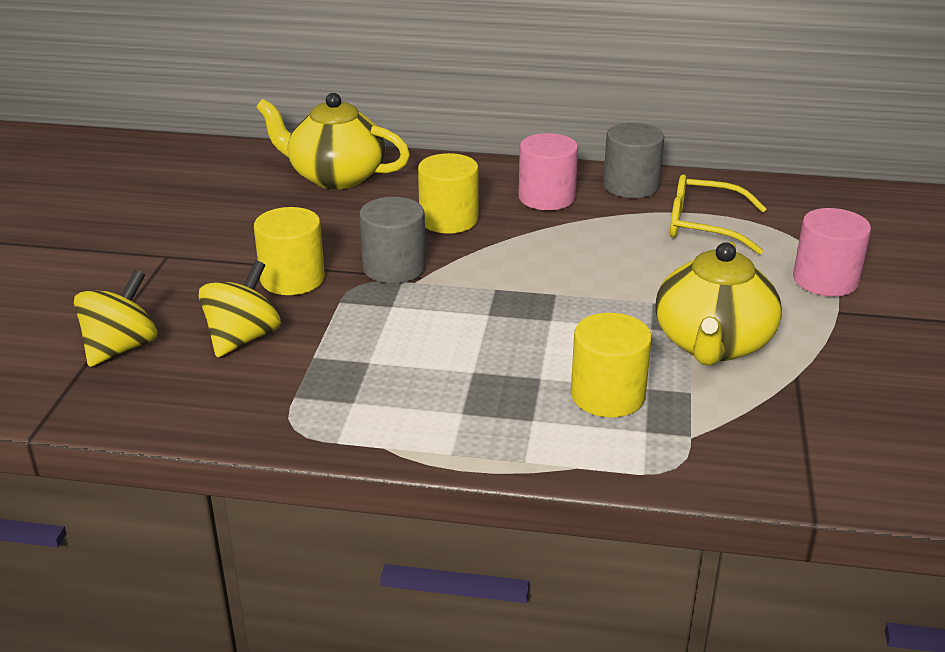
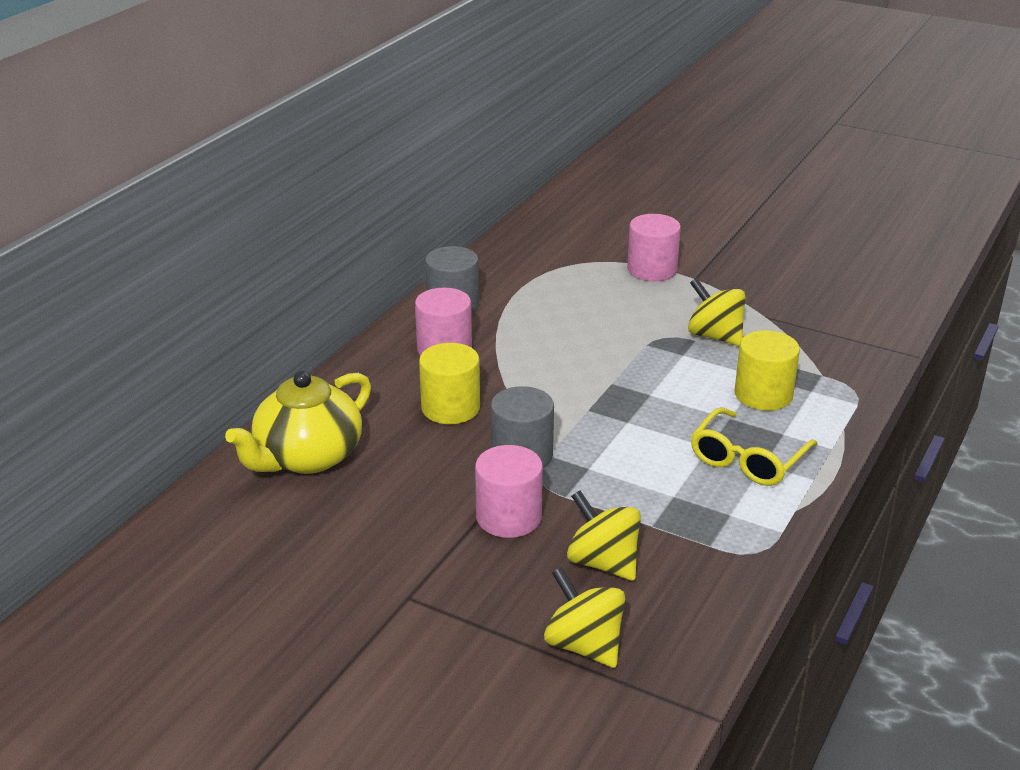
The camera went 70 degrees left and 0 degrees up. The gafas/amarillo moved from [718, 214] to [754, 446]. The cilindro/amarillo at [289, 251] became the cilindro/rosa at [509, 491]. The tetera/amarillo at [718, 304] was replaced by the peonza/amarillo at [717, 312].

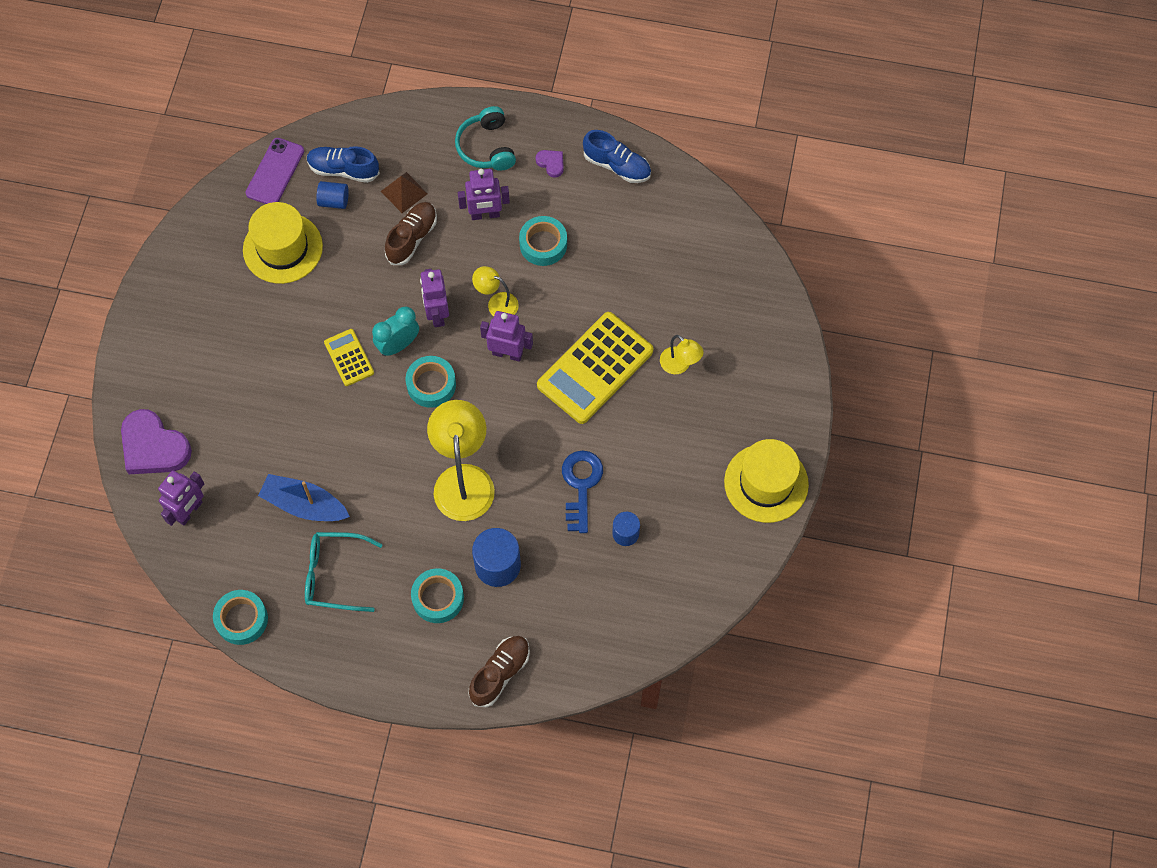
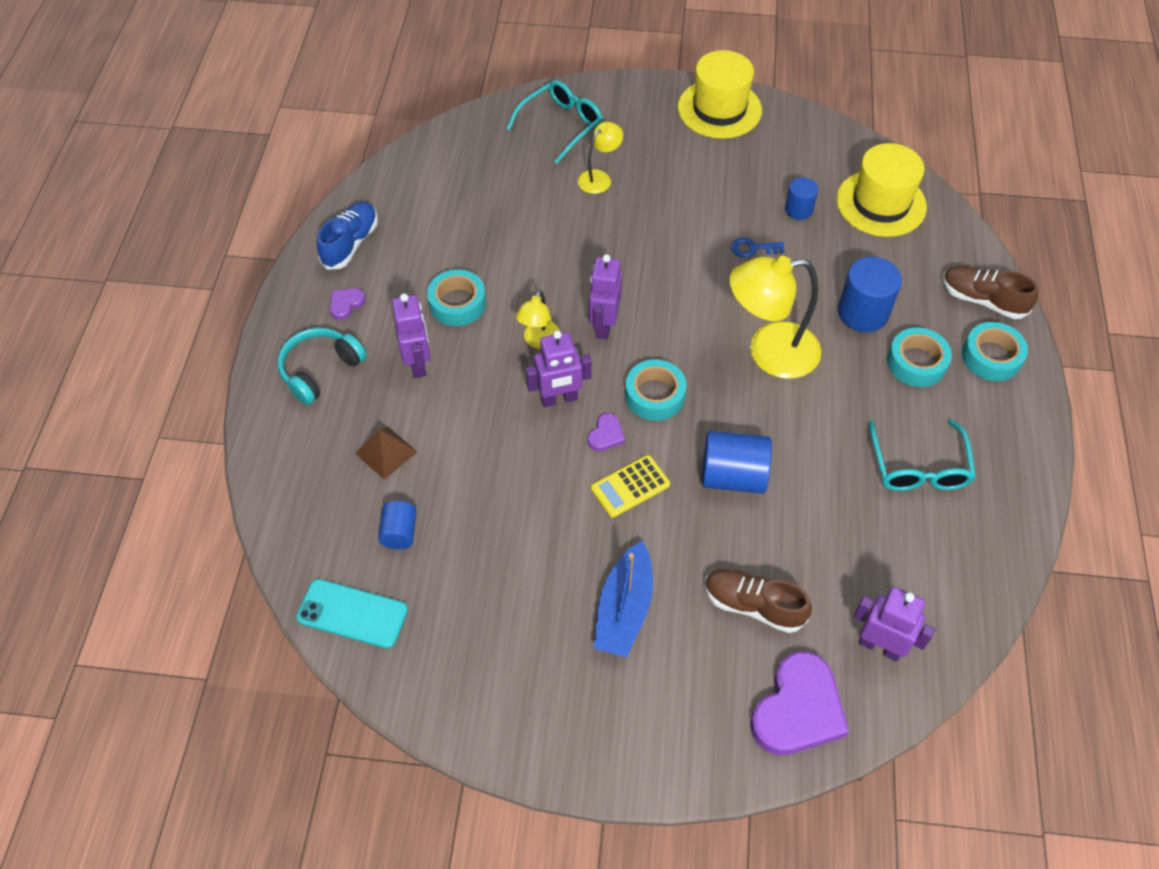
The camera went 95 degrees left and 10 degrees down. The auriculares/turquesa at [485, 138] turned 150 degrees clockwise. The móvil/morado at [275, 171] became the móvil/turquesa at [352, 613]. The zapato/azul at [343, 164] disappeared. The sombrero/amarillo moved from [283, 243] to [881, 190]. The zapato/marrón moved from [411, 233] to [758, 601]. The despertador/turquesa at [395, 331] was replaced by the corazón/morado at [606, 432]. The calculadora/amarillo at [595, 368] disappeared. The llave/azul at [582, 491] changed to 0.56 times the size. The barco/azul moved from [304, 497] to [623, 599]. The cinta adhesiva/turquesa moved from [240, 617] to [995, 351]. The gafas/turquesa at [554, 122] appeared. The cilindro/azul at [737, 462] appeared.

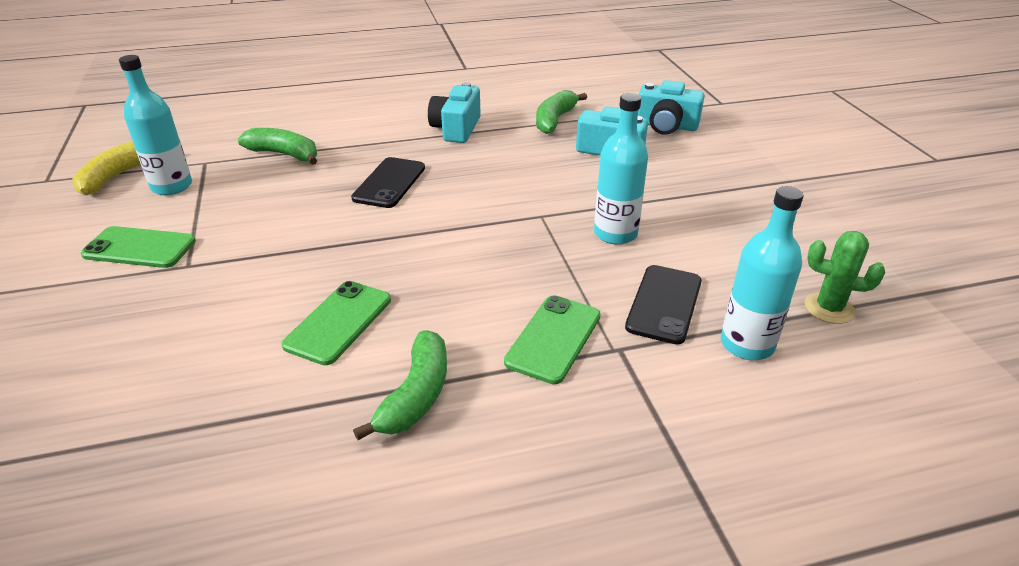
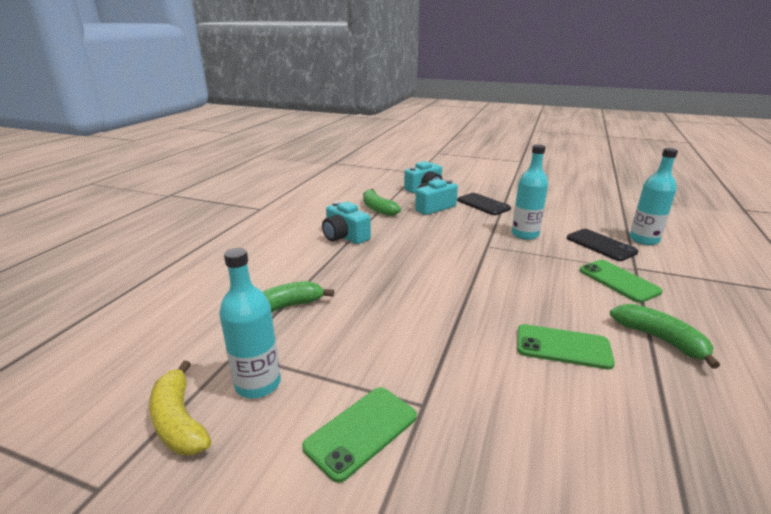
The camera went 55 degrees left and 10 degrees down. The móvil/negro moved from [388, 182] to [484, 204]. The cactus/verde at [844, 277] disappeared. The móvil/verde at [336, 323] turned 45 degrees counterclockwise.

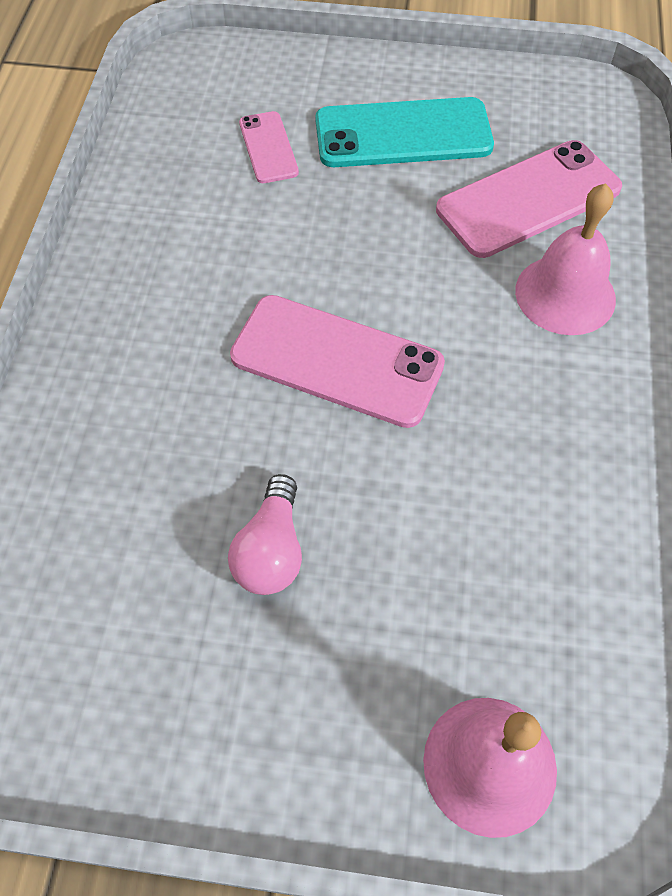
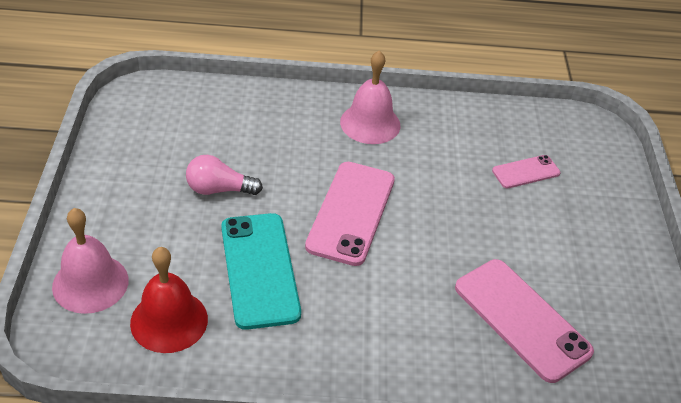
The camera went 80 degrees right and 15 degrees down. The móvil/turquesa moved from [404, 132] to [261, 271]. The campana/rosa moved from [565, 259] to [370, 97]. The campana/rojo at [169, 300] appeared.

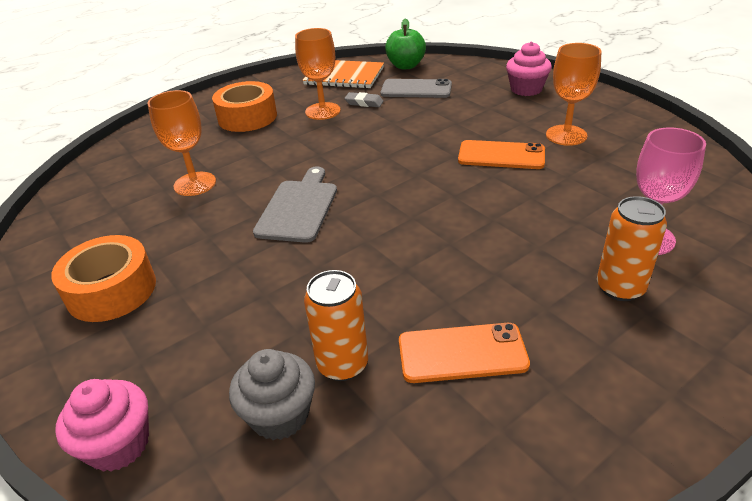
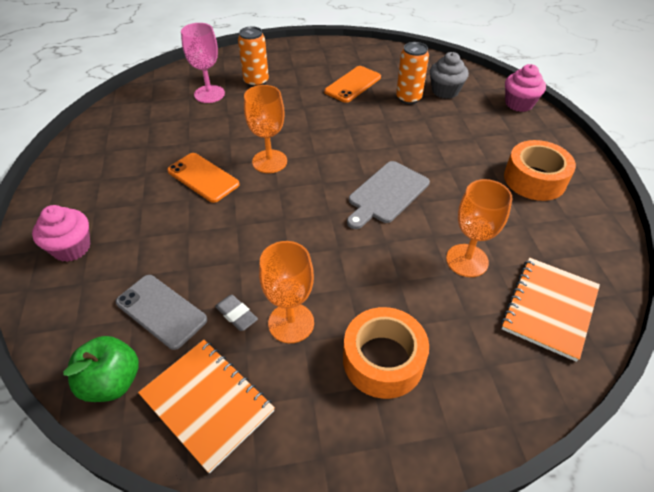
The camera went 155 degrees left and 10 degrees up. The copa/naranja moved from [573, 94] to [265, 129]. The móvil/naranja at [464, 353] turned 75 degrees counterclockwise. The cuaderno/naranja at [550, 310] appeared.

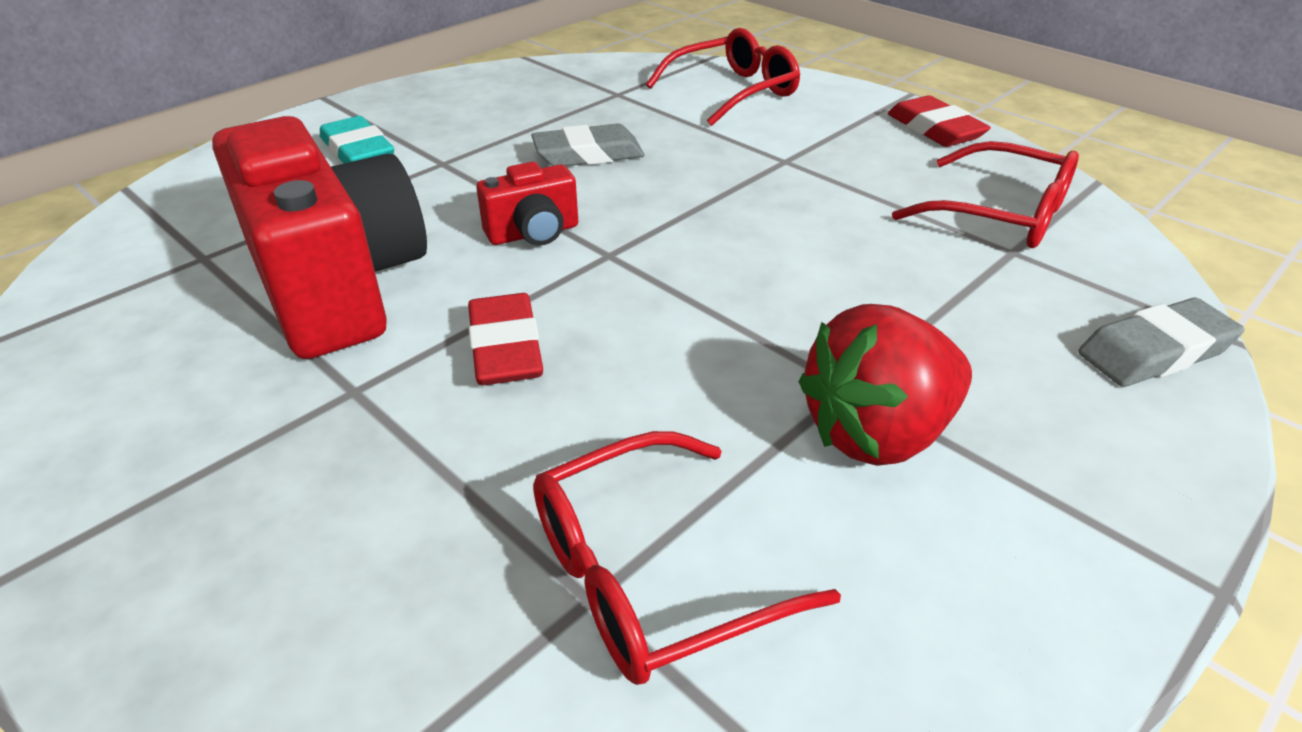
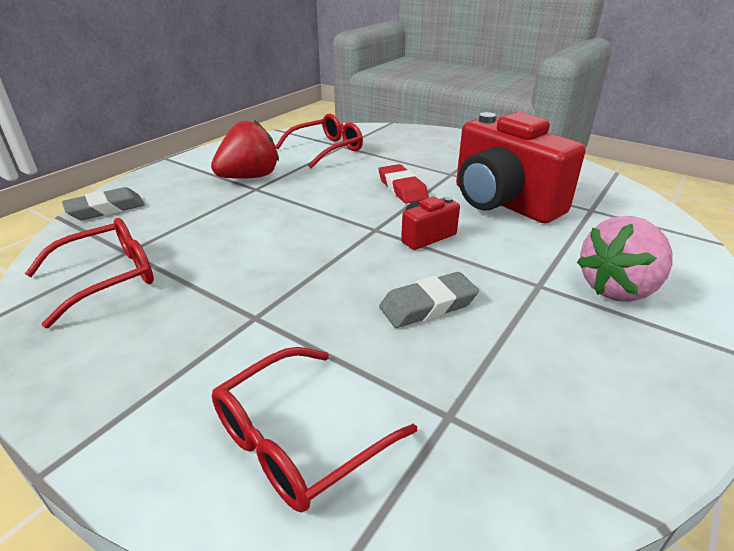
The camera went 170 degrees right and 5 degrees down. The goma de borrar/rojo at [939, 121] disappeared. The goma de borrar/turquesa at [357, 139] was replaced by the fresa/rosa at [625, 259]. The gafas/rojo at [985, 194] turned 120 degrees clockwise.

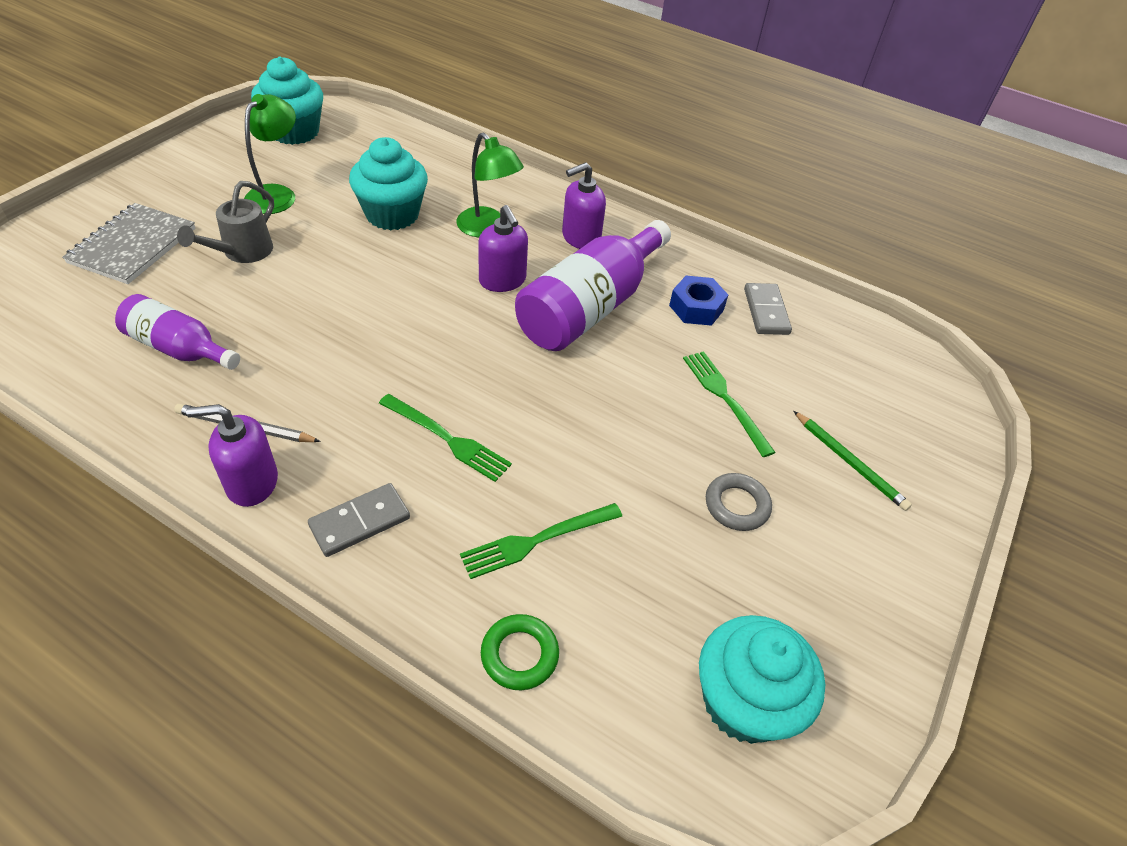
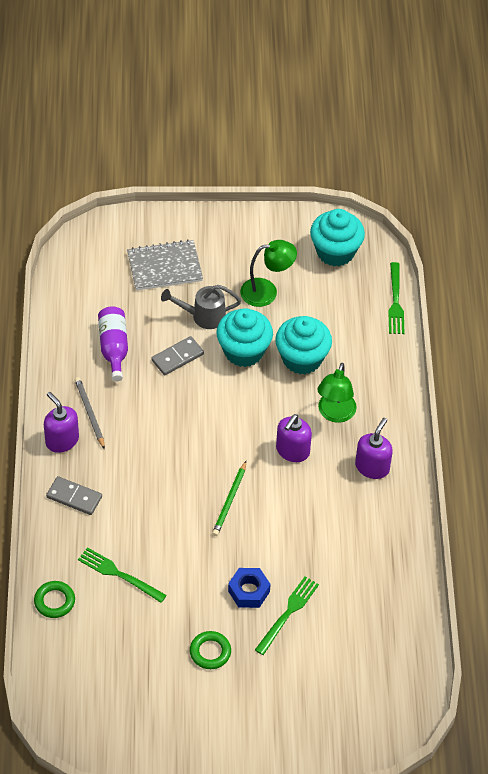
The camera went 60 degrees right and 5 degrees up. The dispensador de jabón/morado at [584, 205] turned 90 degrees clockwise. The botella/morado at [593, 285] disappeared. The tuerca/azul moved from [698, 301] to [249, 588]. The ficha de dominó/gris moved from [768, 309] to [178, 355]. The tenedor/verde moved from [445, 438] to [396, 298]. The lápiz/verde moved from [853, 461] to [229, 498]. The anillo/gris at [739, 502] became the anillo/verde at [210, 650]. The magdalena/turquesa moved from [762, 679] to [244, 337].

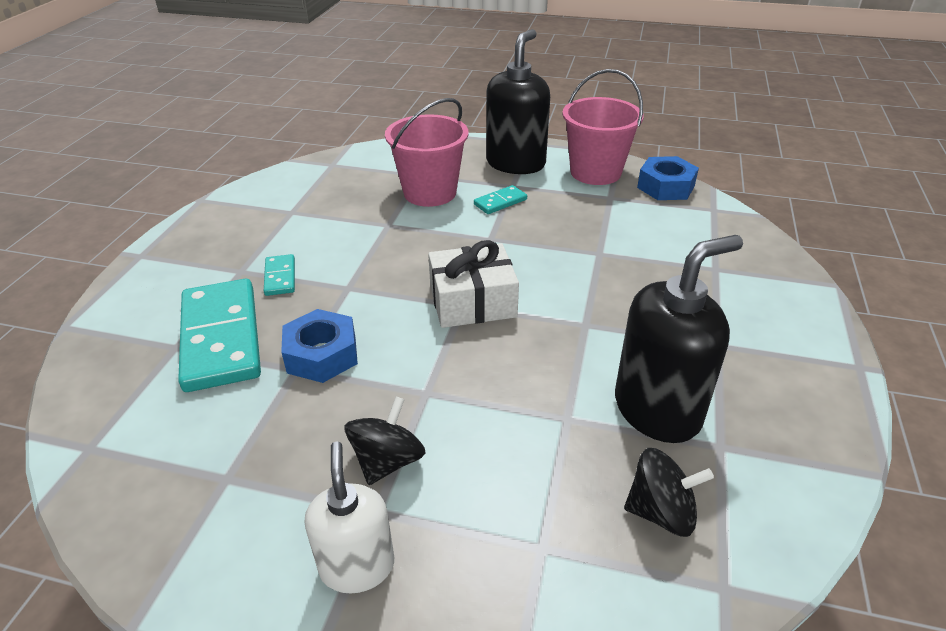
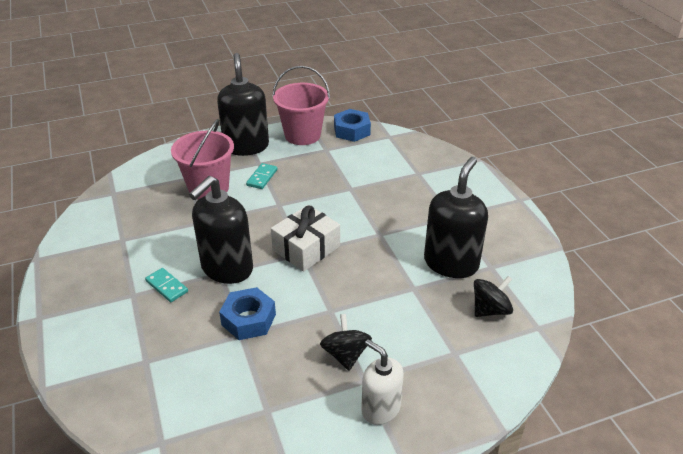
The camera went 35 degrees left and 0 degrees up. The ficha de dominó/turquesa at [219, 335] disappeared. The dispensador de jabón/negro at [221, 230] appeared.

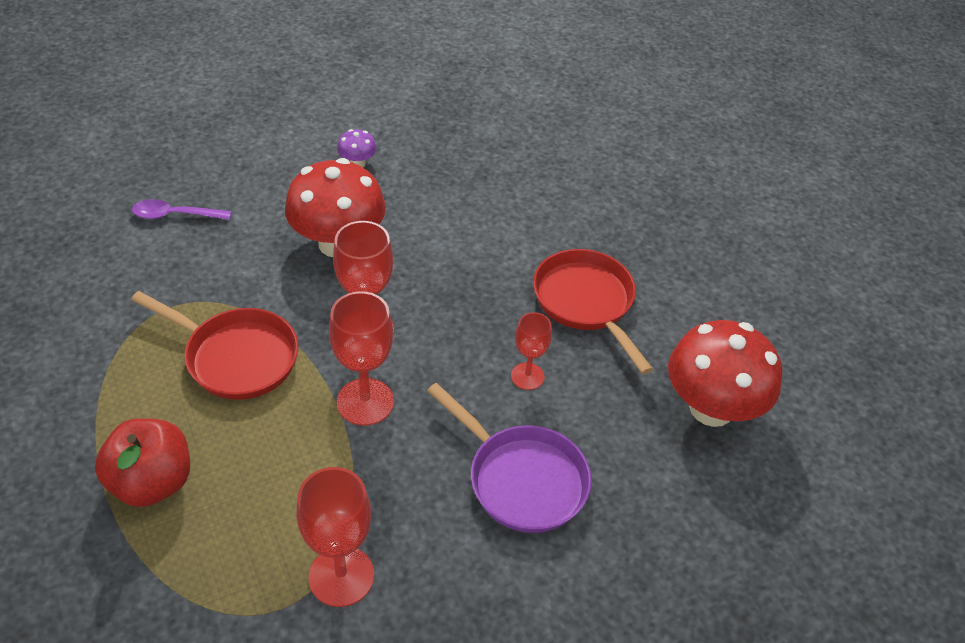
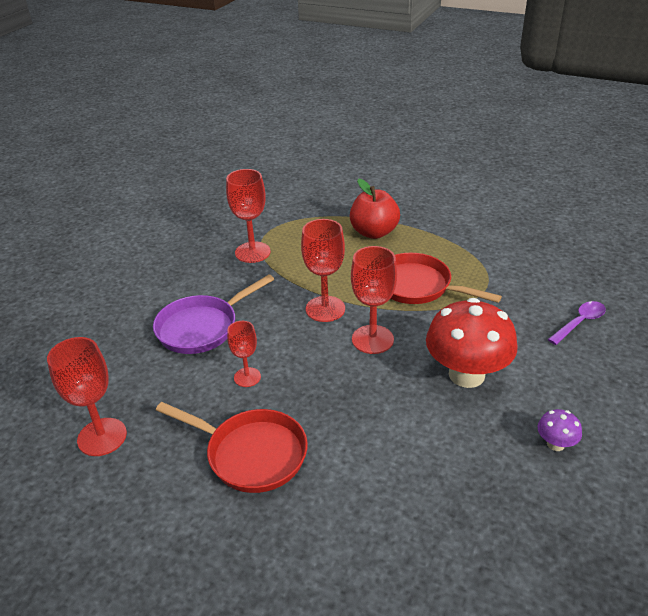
The camera went 145 degrees right and 10 degrees down. The sartén/rojo at [214, 345] turned 45 degrees clockwise. The seta/rojo at [725, 373] was replaced by the copa/rojo at [87, 396]. The sartén/morado at [509, 458] turned 45 degrees counterclockwise.

